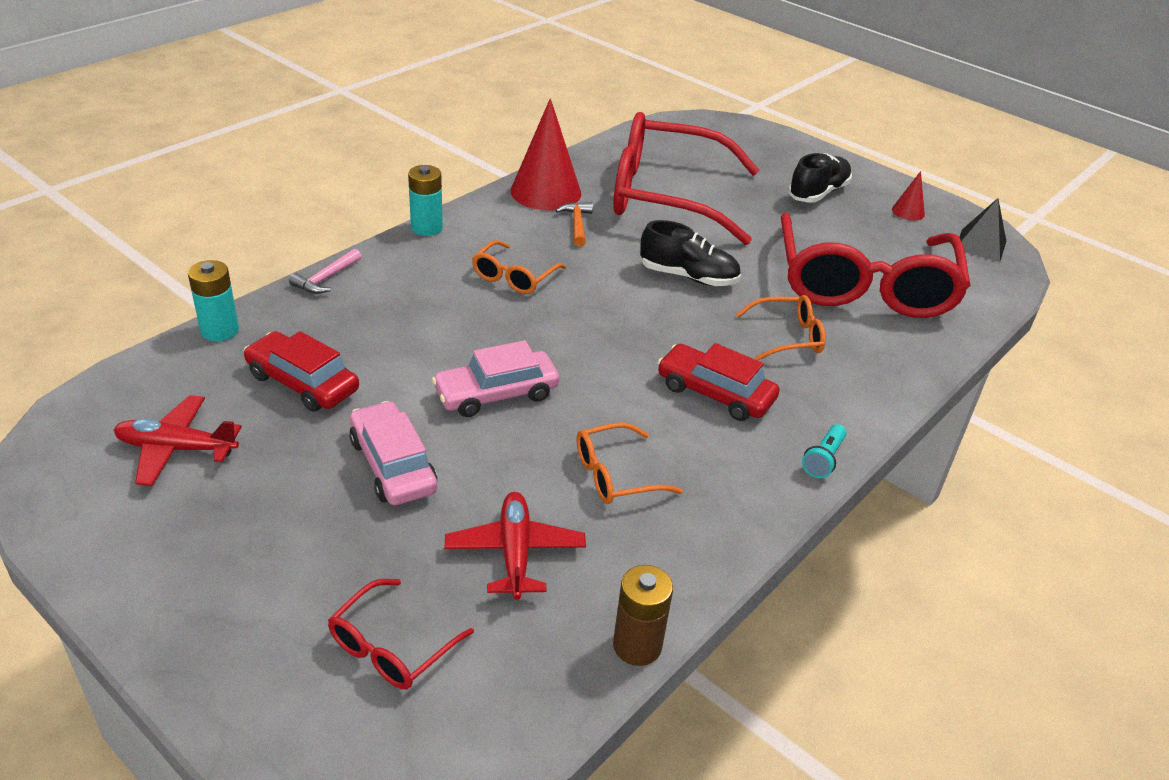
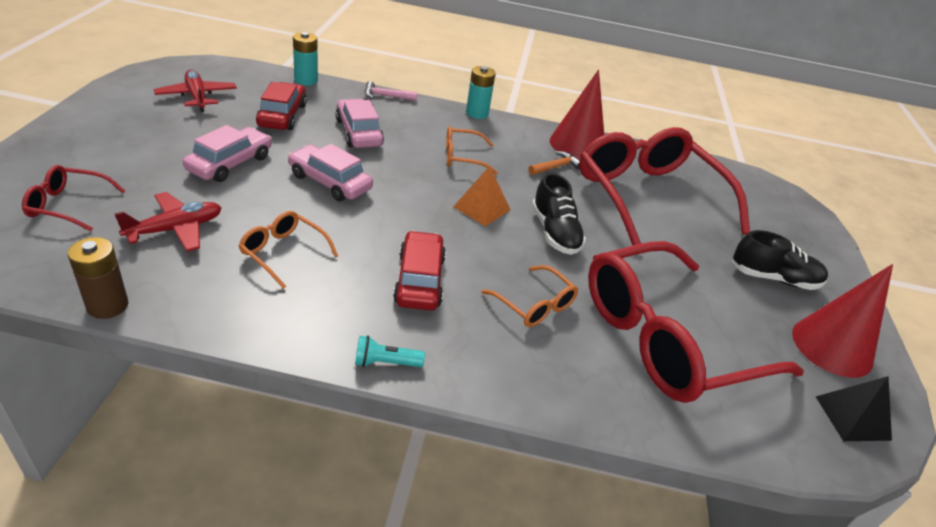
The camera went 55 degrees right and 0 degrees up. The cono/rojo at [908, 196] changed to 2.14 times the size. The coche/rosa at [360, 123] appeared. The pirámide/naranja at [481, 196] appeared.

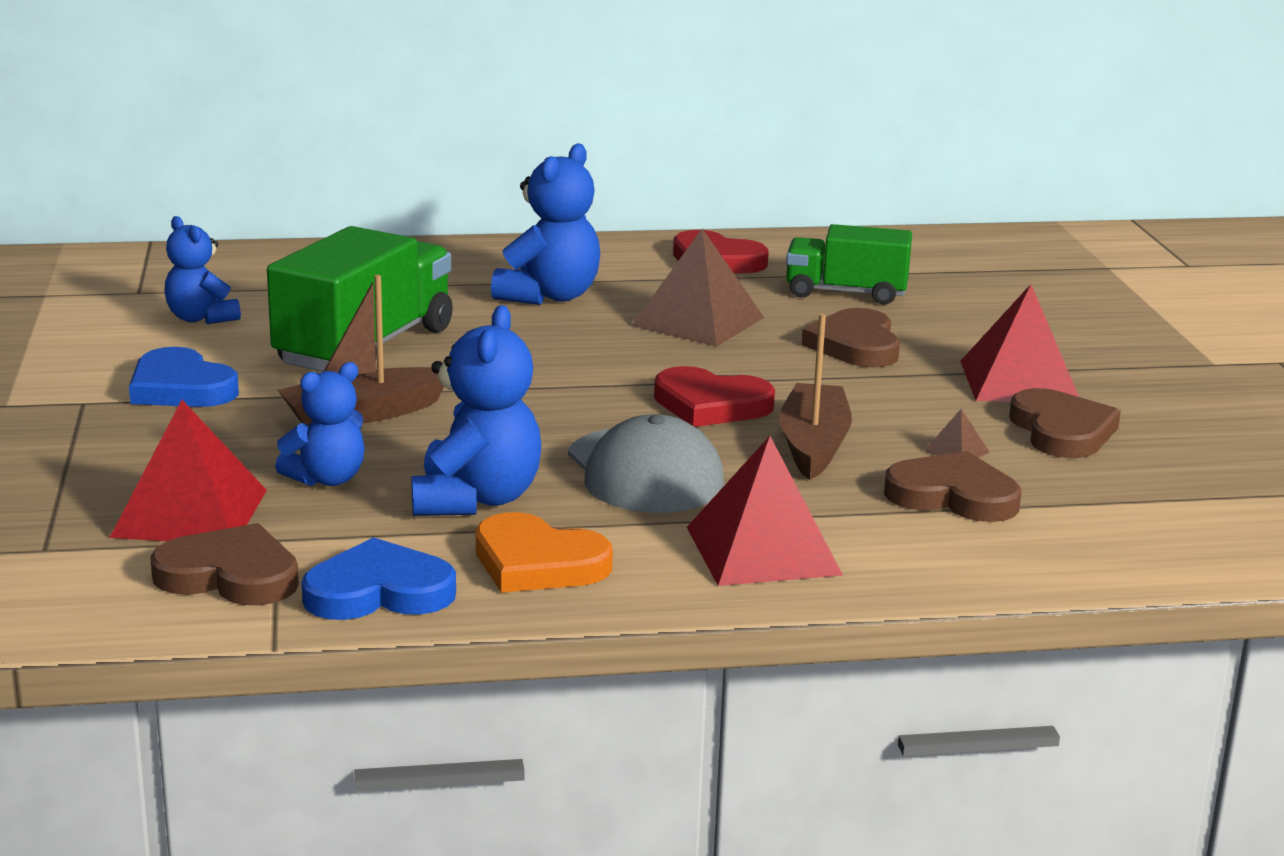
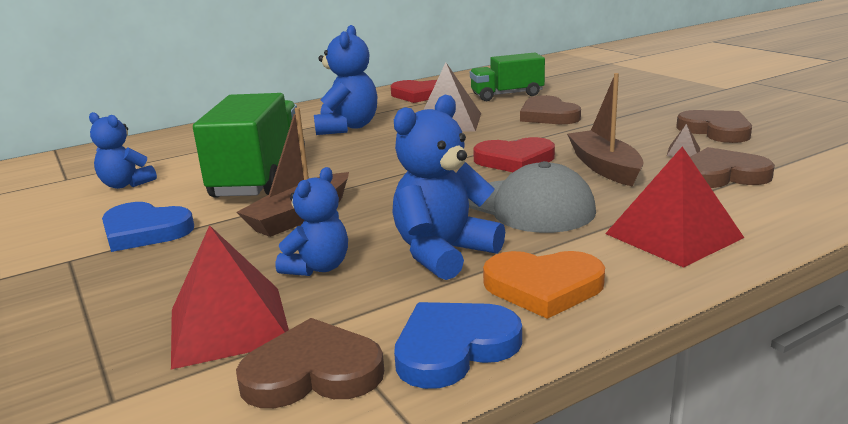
The camera went 20 degrees left and 0 degrees up. The pirámide/rojo at [1020, 343] disappeared. The osito/azul at [476, 410] turned 120 degrees counterclockwise.

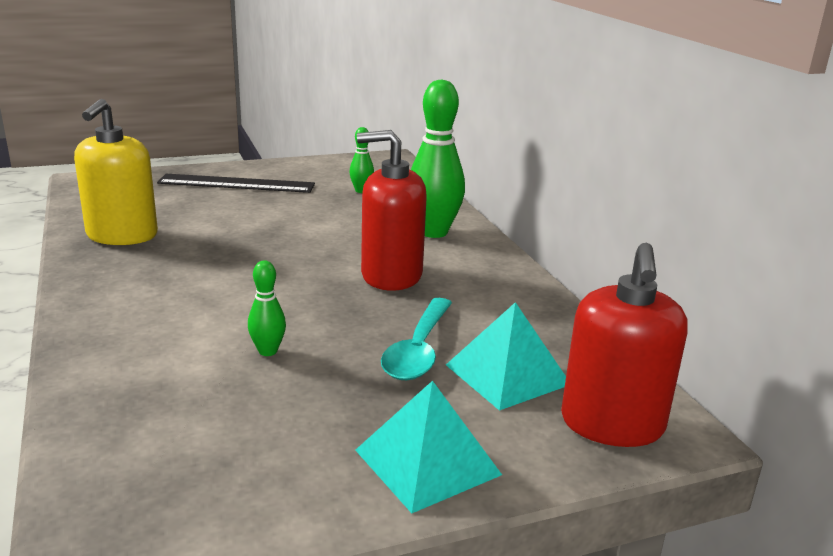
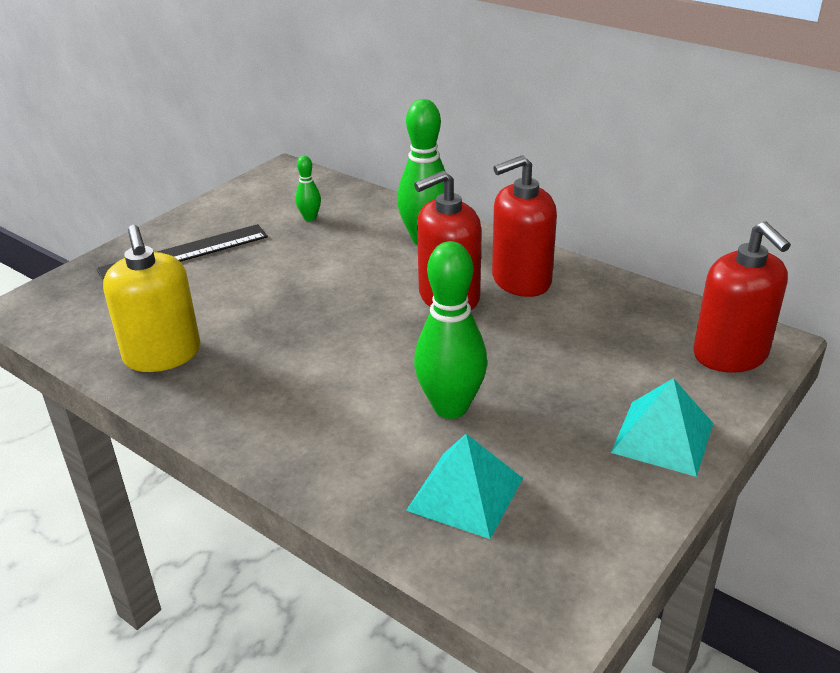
The camera went 30 degrees left and 10 degrees up. The bolo/verde at [267, 308] changed to 2.08 times the size. The cuchara/turquesa at [416, 339] disappeared. The pirámide/turquesa moved from [506, 356] to [464, 486]. The dispensador de jabón/rojo at [524, 226] appeared.

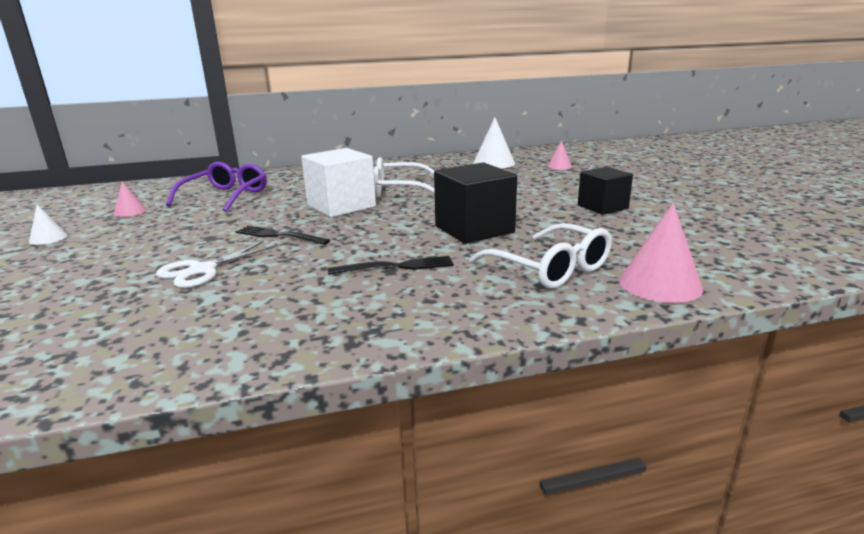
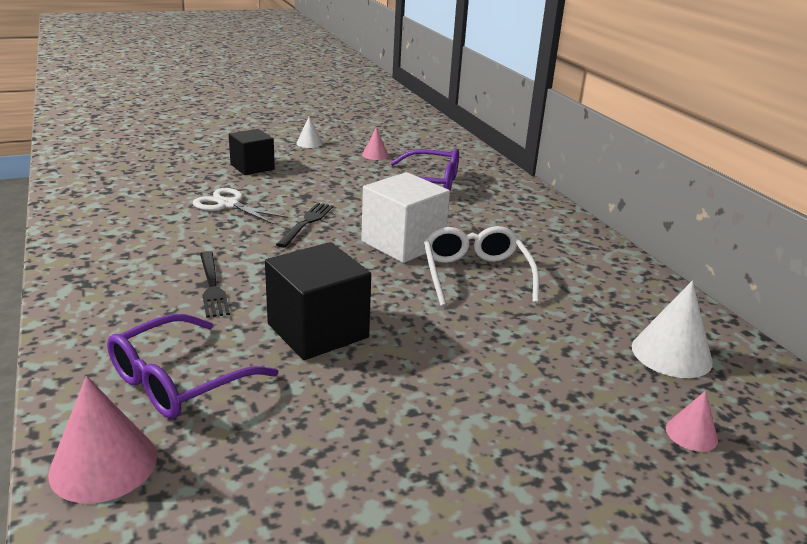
The camera went 80 degrees right and 5 degrees up. The cubo/negro moved from [605, 191] to [252, 152]. The gafas/blanco at [541, 256] became the gafas/morado at [192, 366].

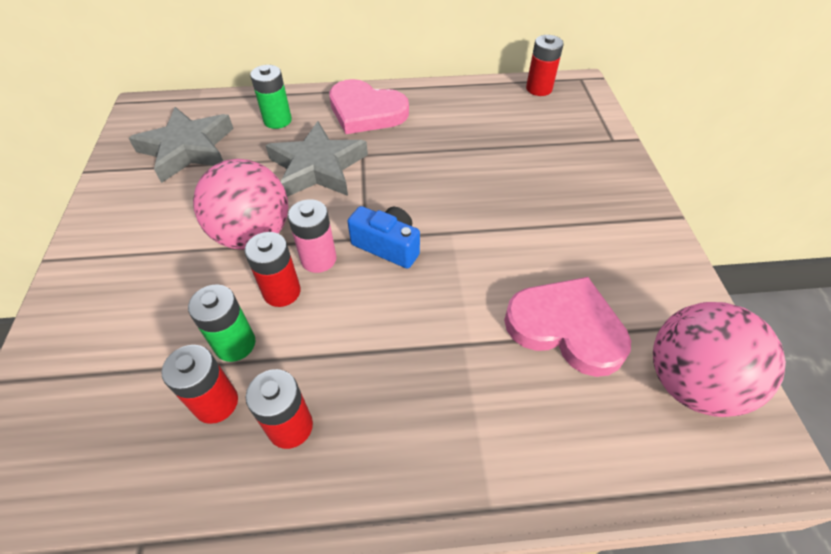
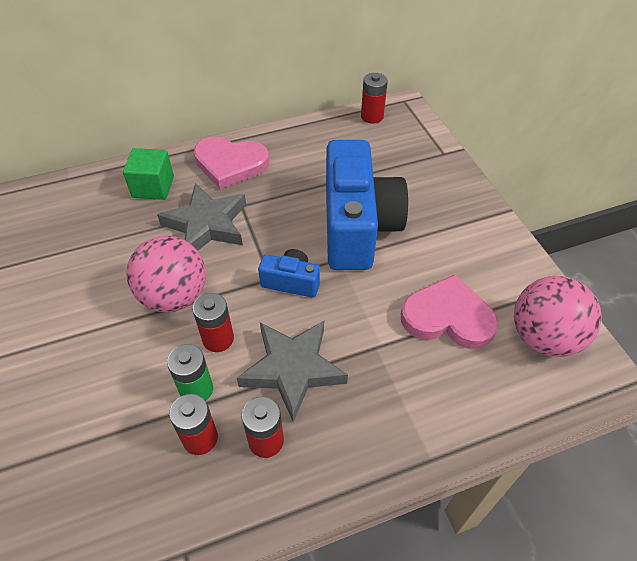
The camera went 15 degrees left and 0 degrees up. The pila/verde at [271, 97] was replaced by the cubo/verde at [148, 174]. The estrella/gris moved from [181, 145] to [292, 371]. The pila/rosa at [312, 236] disappeared. The cámara/azul at [367, 205] appeared.

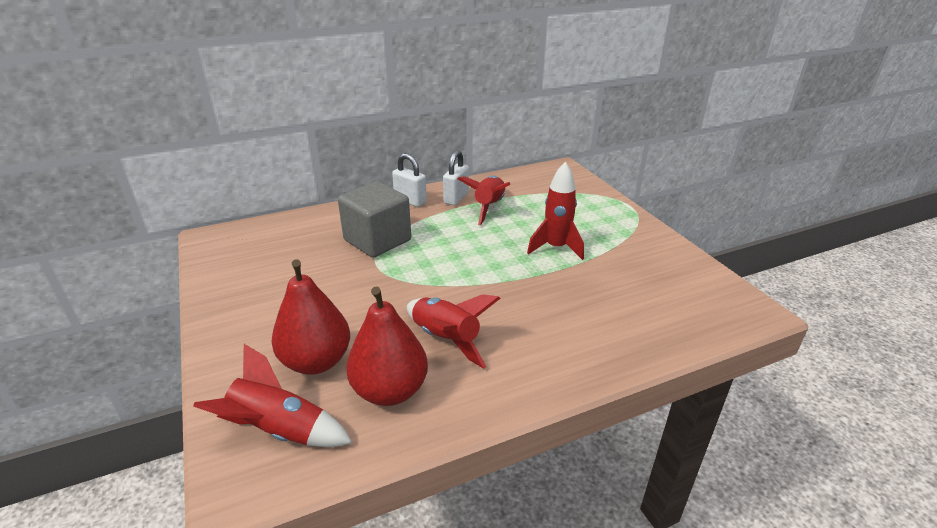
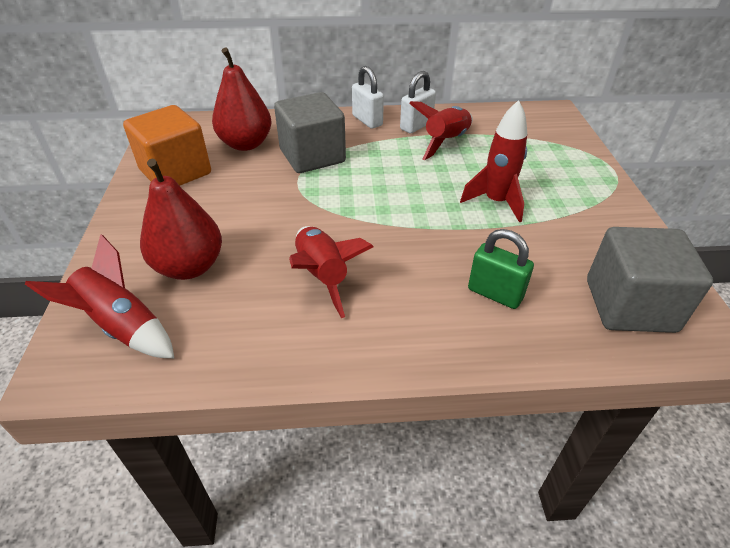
The camera went 20 degrees right and 10 degrees up. The pera/rojo moved from [387, 346] to [242, 99]. The cubo/naranja at [167, 145] appeared. The cubo/gris at [650, 280] appeared. The candado/verde at [501, 269] appeared.

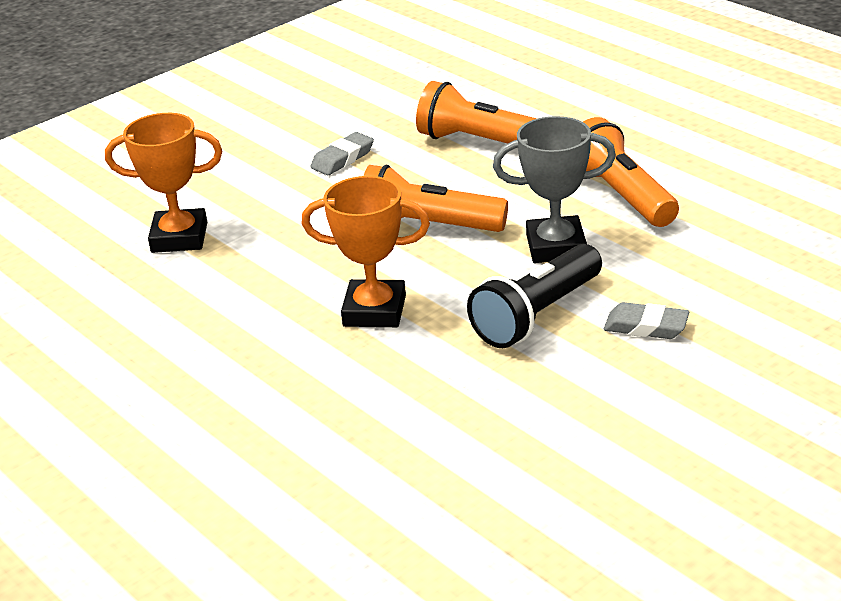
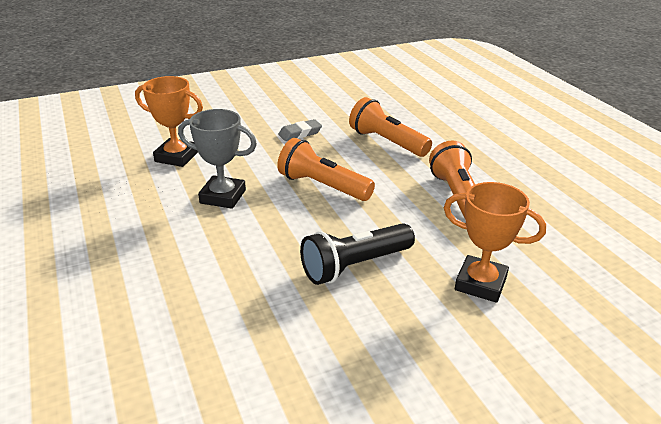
The camera went 15 degrees right and 0 degrees up. The trofeo/gris moved from [554, 189] to [217, 159]. The trofeo/naranja moved from [366, 251] to [495, 242]. The goma de borrar/gris at [646, 320] disappeared.

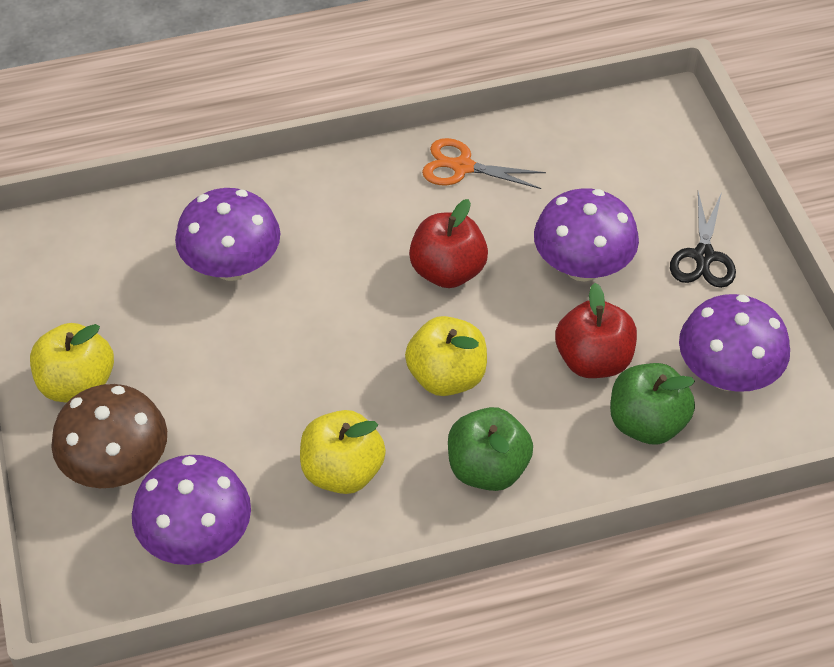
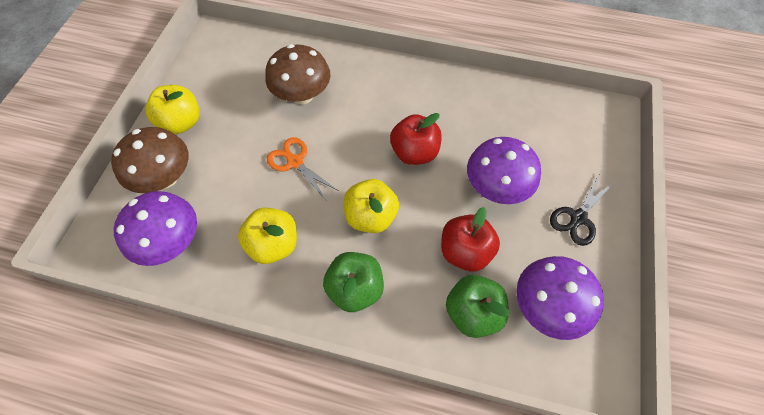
The camera went 30 degrees right and 10 degrees up. The tijeras/naranja moved from [484, 163] to [303, 169]. The seta/morado at [227, 234] became the seta/marrón at [297, 74].

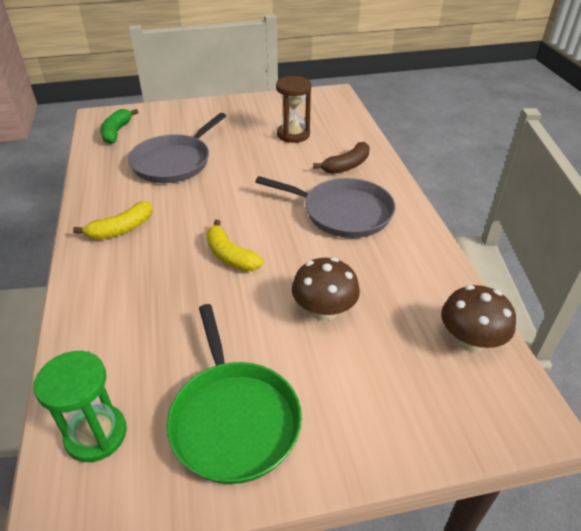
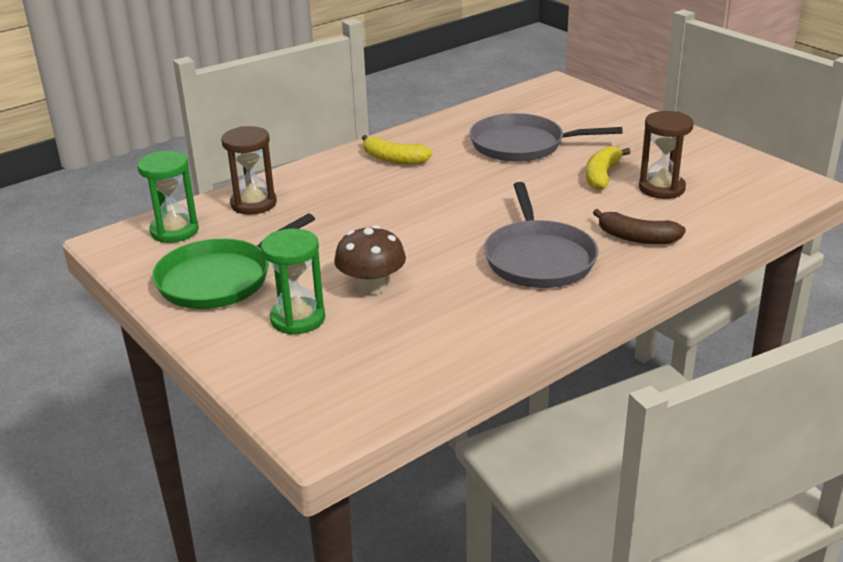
The camera went 65 degrees right and 10 degrees down. The plátano/verde at [119, 126] disappeared. The plátano/amarillo moved from [235, 245] to [608, 168]. The seta/marrón at [478, 318] disappeared. The reloj de arena/marrón at [249, 170] appeared. The reloj de arena/verde at [293, 282] appeared.

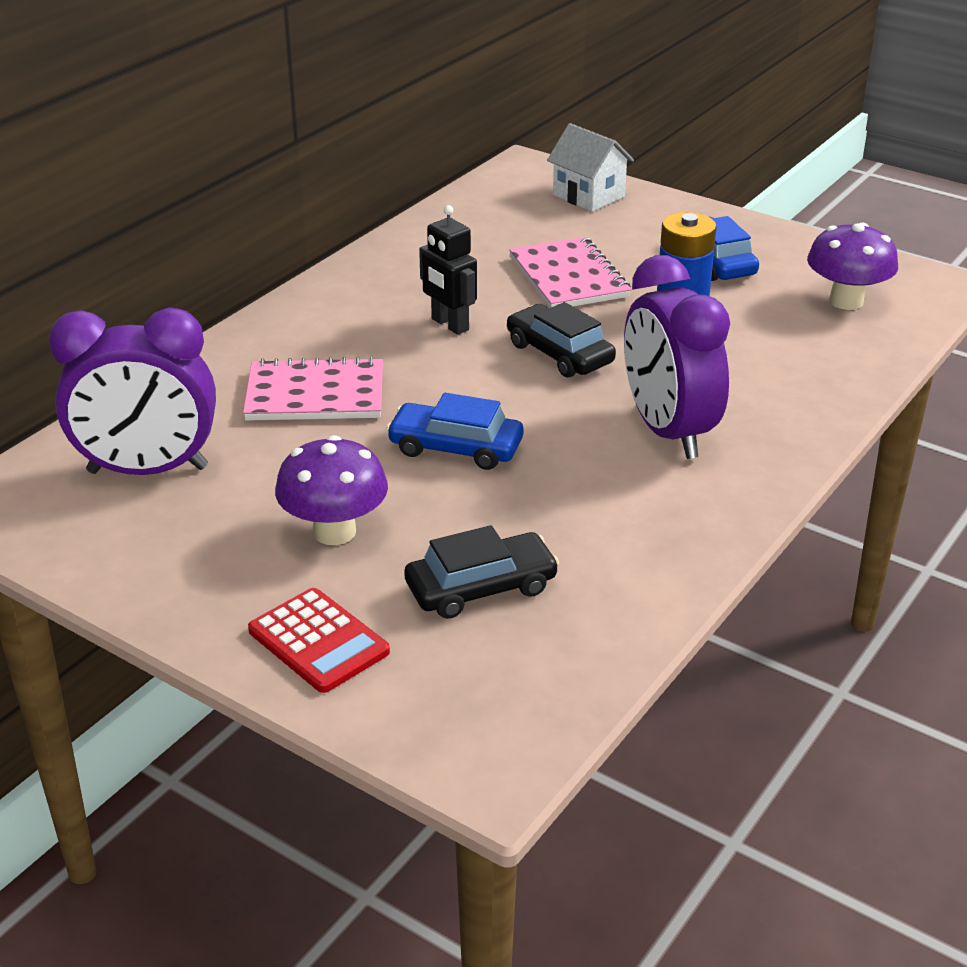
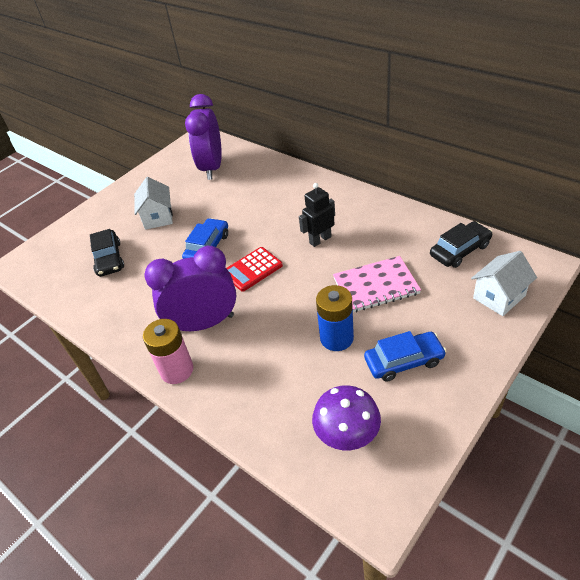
The camera went 100 degrees right and 10 degrees up. The coche/negro moved from [561, 340] to [461, 244]. The cuaderno/rosa at [313, 388] disappeared. The seta/morado at [331, 490] was replaced by the casa/blanco at [153, 203]. The calculadora/rojo moved from [319, 640] to [255, 269]. The pila/rosa at [168, 351] appeared.

